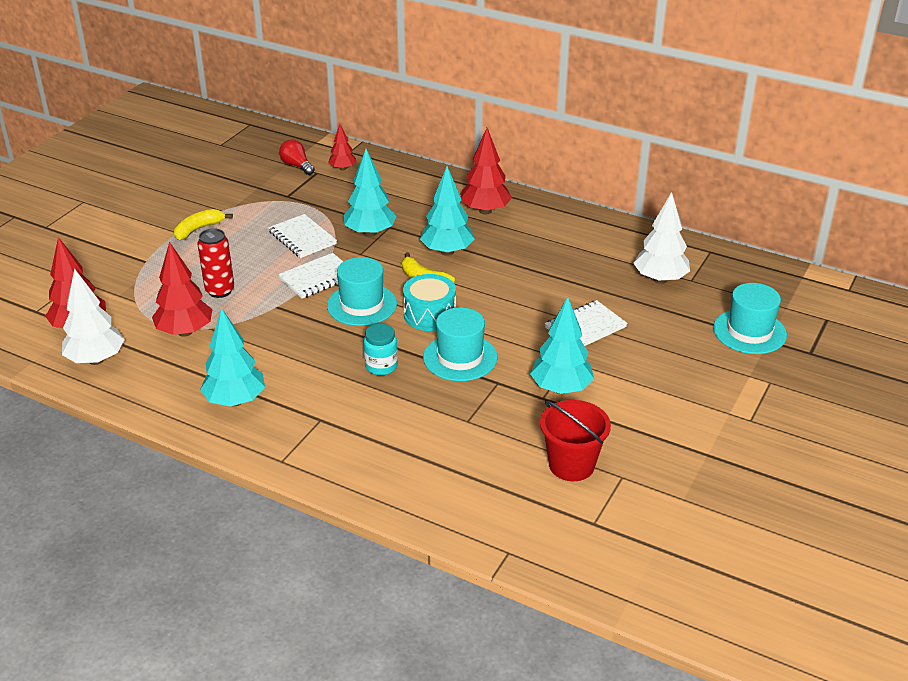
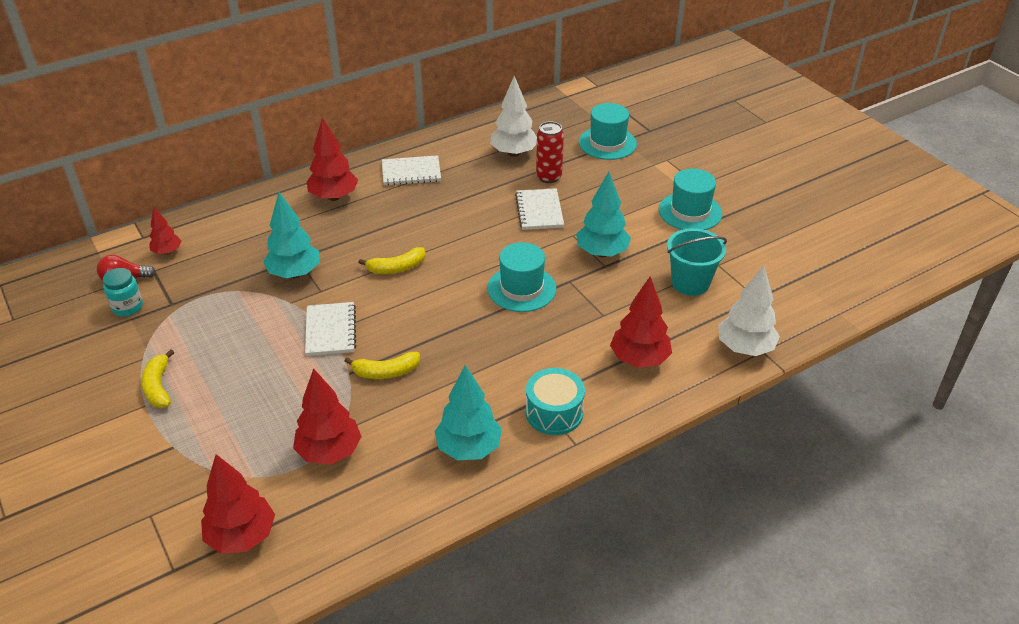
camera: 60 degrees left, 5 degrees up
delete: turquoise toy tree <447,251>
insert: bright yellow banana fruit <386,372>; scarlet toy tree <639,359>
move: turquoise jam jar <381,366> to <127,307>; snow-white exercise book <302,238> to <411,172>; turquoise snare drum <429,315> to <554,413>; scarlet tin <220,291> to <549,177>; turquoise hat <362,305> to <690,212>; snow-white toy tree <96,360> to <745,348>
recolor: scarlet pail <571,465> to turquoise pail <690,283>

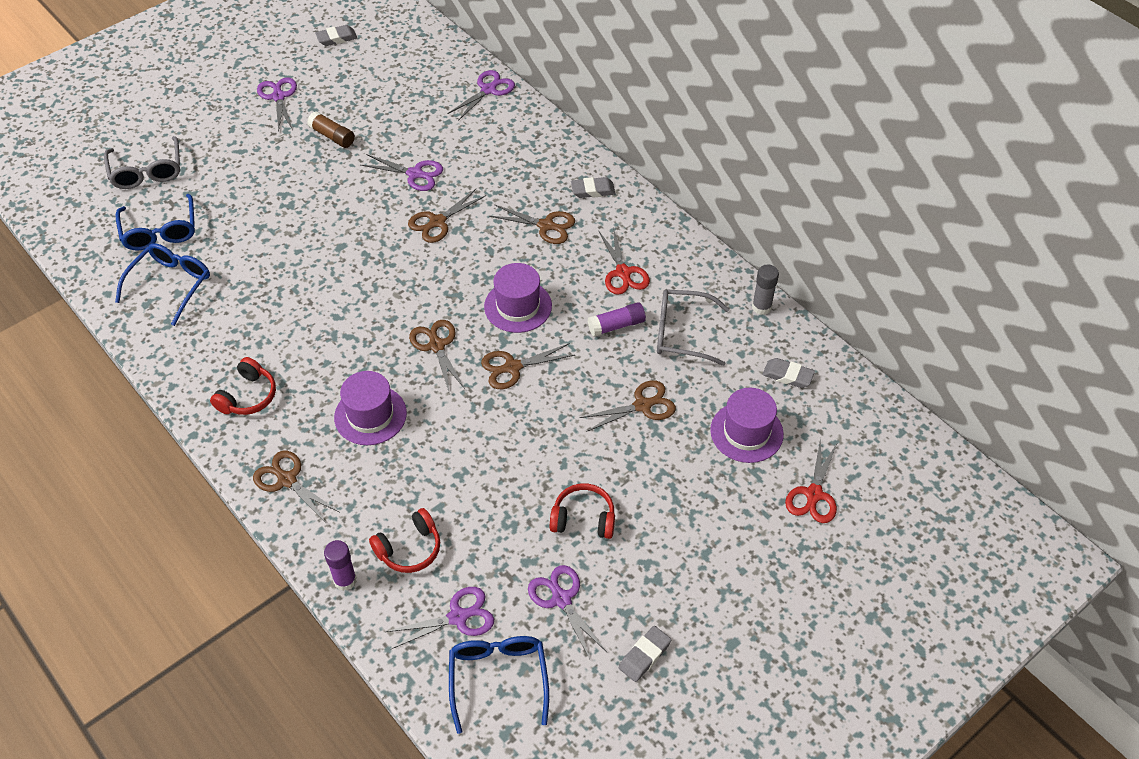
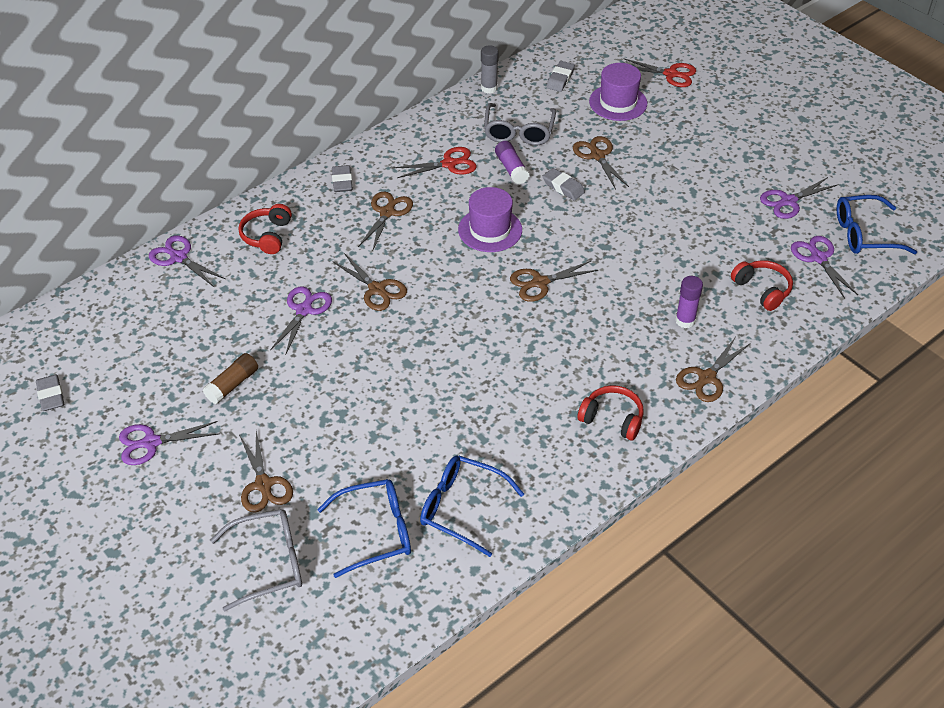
camera: 90 degrees left, 5 degrees down
delete: purple hat <370,415>
move: scarlet headphones <583,519> to <267,236>; dark brown shears <513,367> to <263,484>; gray eraser <644,656> to <563,187>; purple glue stick <345,580> to <685,321>

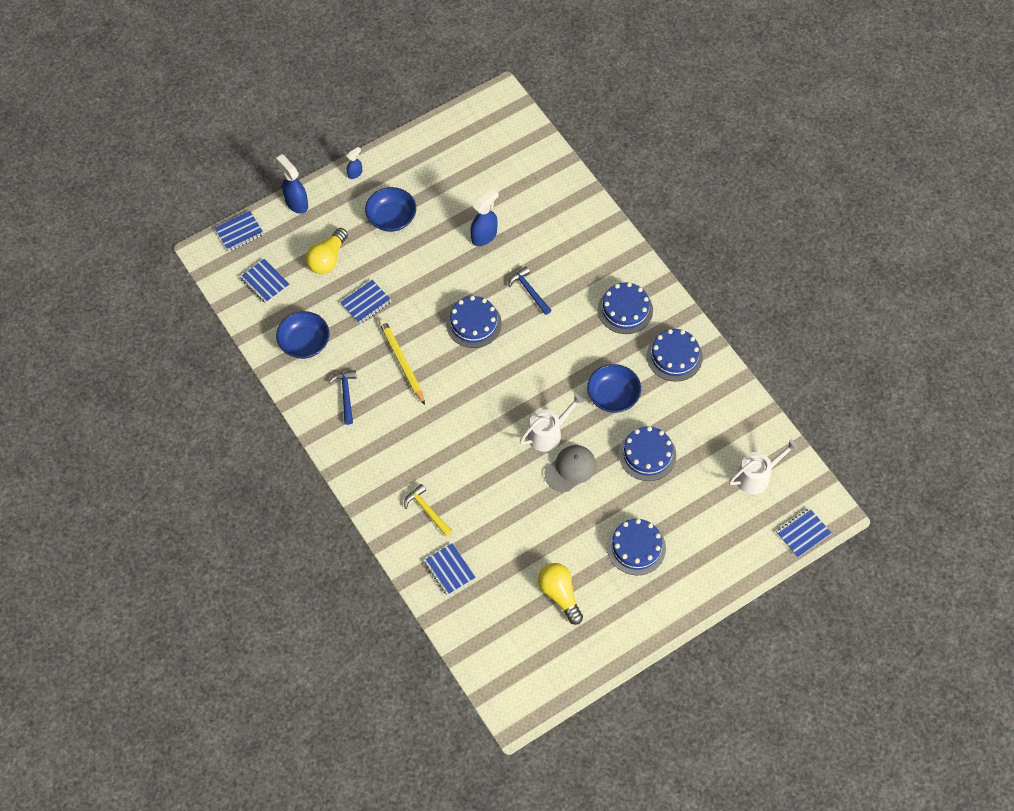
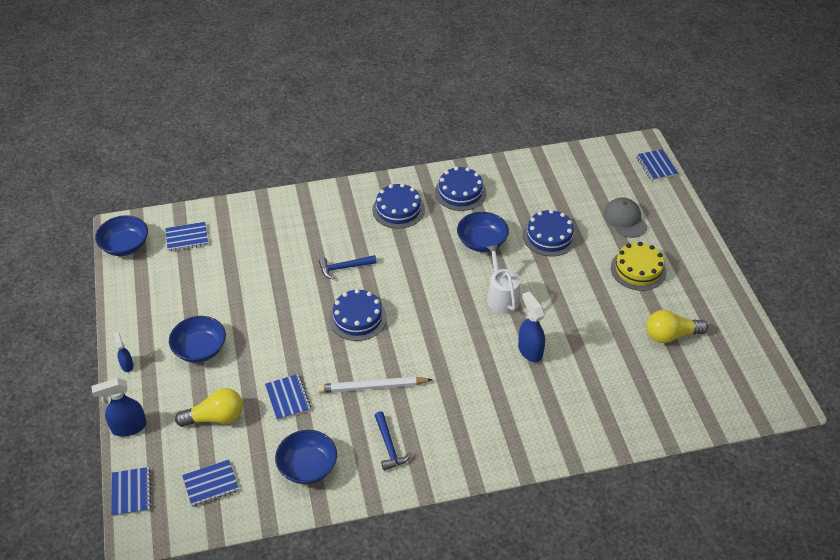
camera: 70 degrees left, 15 degrees down
delete: bright yellow claw hammer <427,510>; snow-white watering pot <756,476>
insert: blue bowl <125,246>
move: blue exercise book <449,570> to <187,238>; blue spray cleaner <484,236> to <530,350>; gray cap <570,469> to <625,219>
recolor: bright yellow pencil <401,362> to snow-white pencil <372,387>; blue gateau <636,547> to bright yellow gateau <638,269>
rotate: bright yellow light bulb <327,259> = <215,417> 60 degrees counterclockwise; blue claw hammer <346,395> = <389,446> 120 degrees counterclockwise

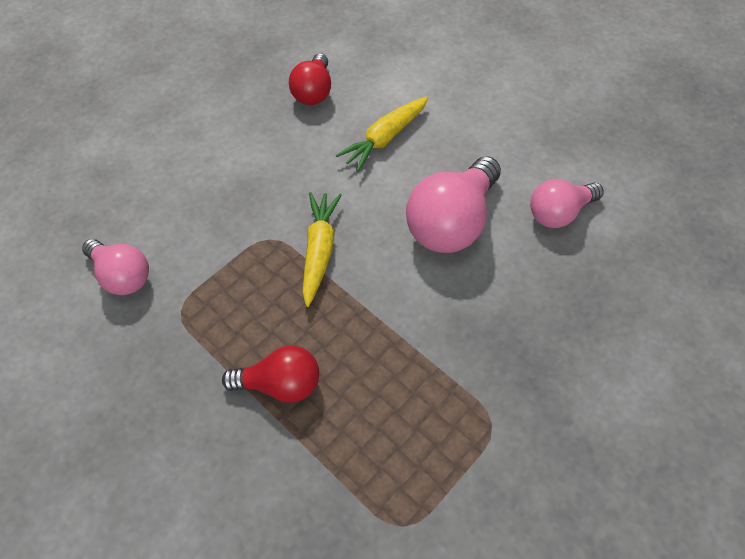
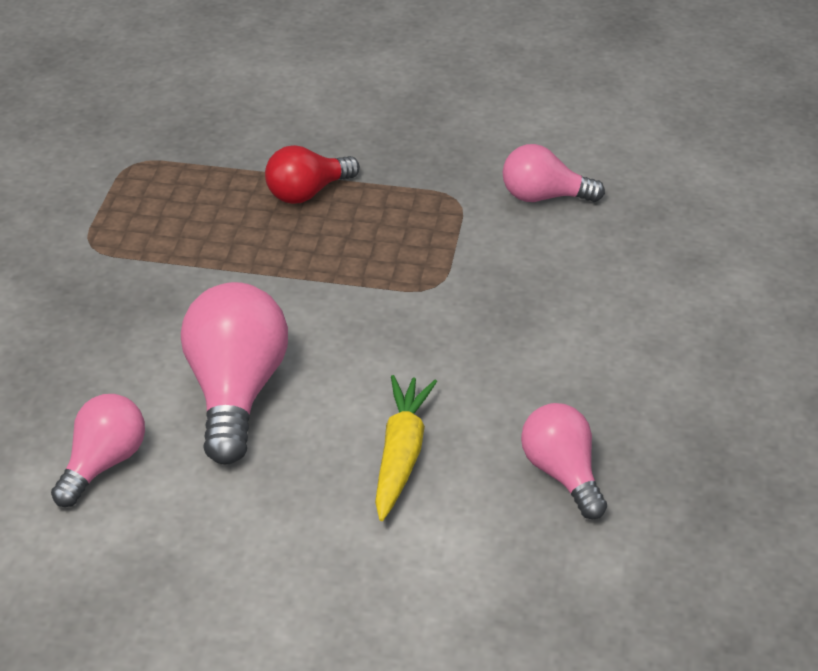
camera: 145 degrees right, 15 degrees down
delete: bright yellow toy carrot <319,251>
recolor: scarlet light bulb <314,92> to pink light bulb <562,473>

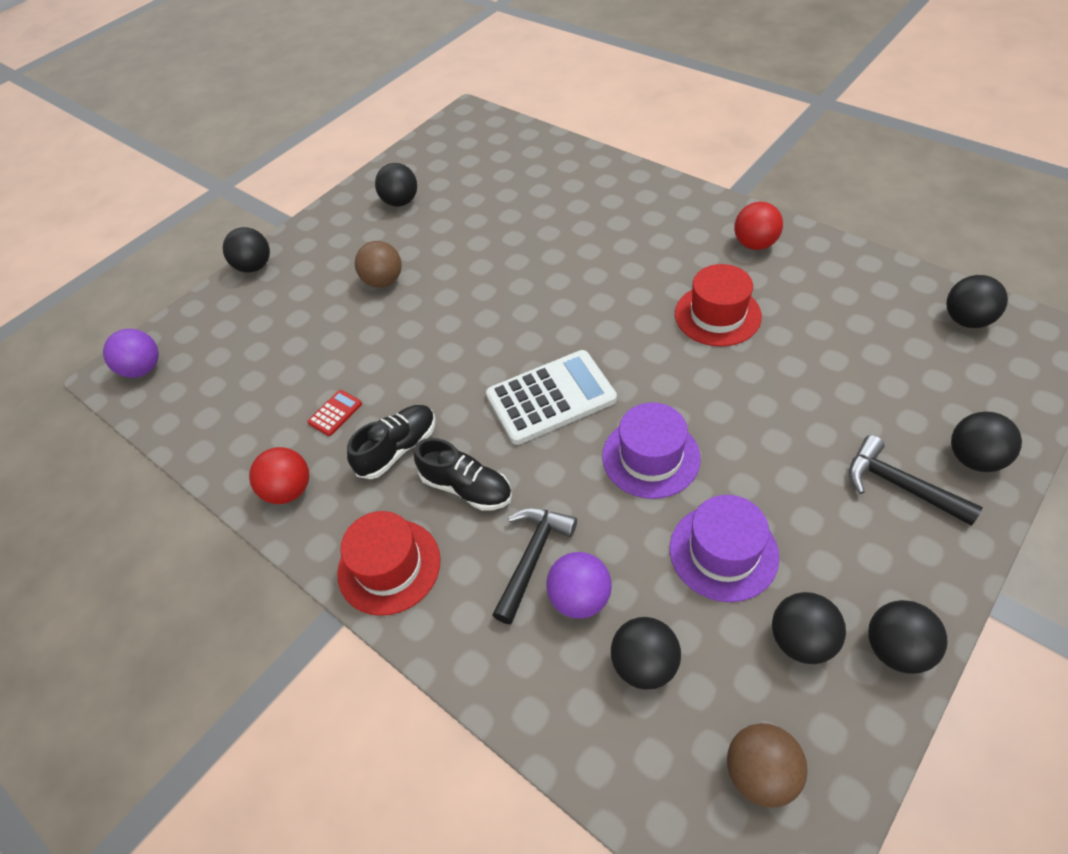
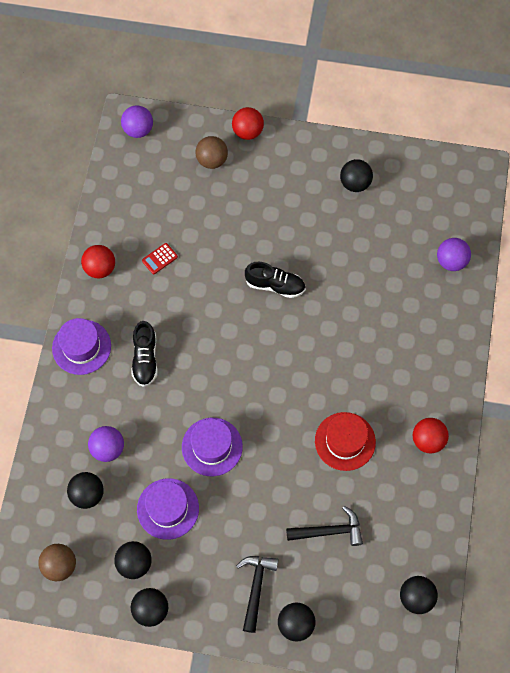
camera: 55 degrees right, 15 degrees up
delete: snow-white calculator <551,397>
insert: purple play ball <451,261>
move: dark brown play ball <383,281> to <212,160>; black lace-up shoe <398,449> to <275,285>; black claw hammer <532,558> to <329,531>
recolor: scarlet hat <389,566> to purple hat <81,347>; black play ball <254,266> to scarlet play ball <247,132>
rotate: scarlet calculator <335,413> = <159,259> 135 degrees clockwise

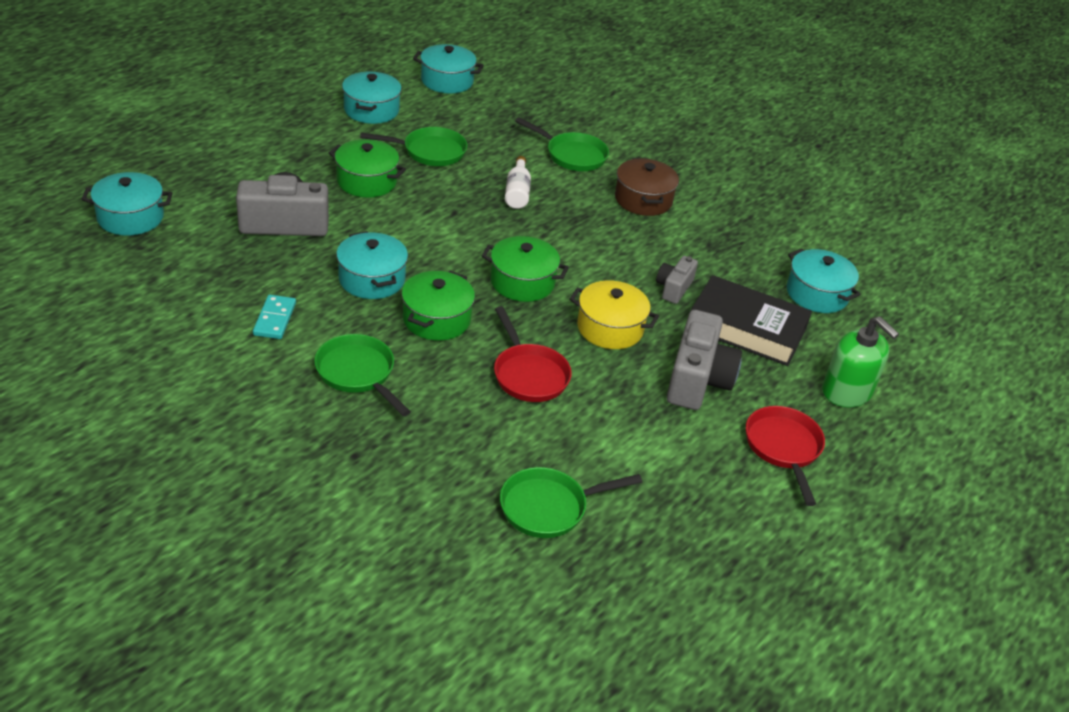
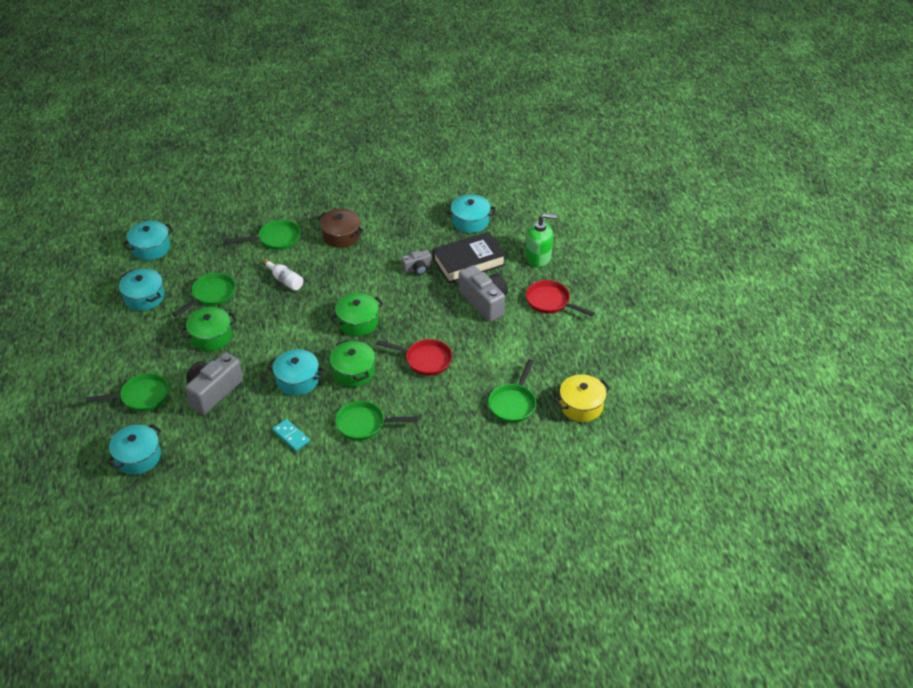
camera: 45 degrees left, 5 degrees up
insert: green frying pan <141,396>
move: bright yellow stockpot <610,328> to <581,406>
rotate: gray compact camera <674,288> = <417,269> 90 degrees counterclockwise

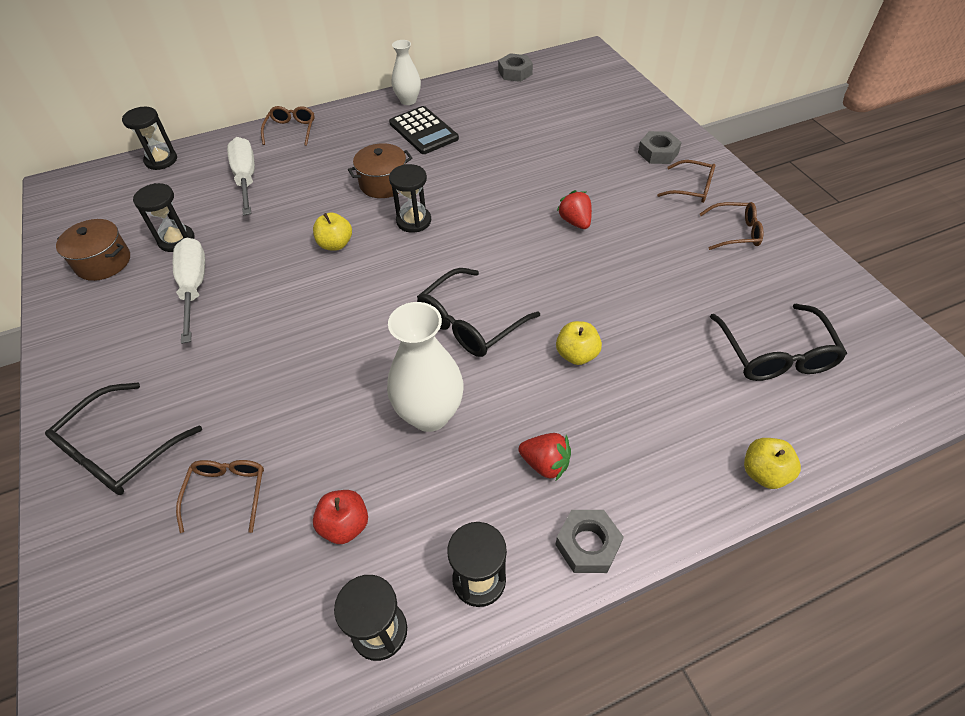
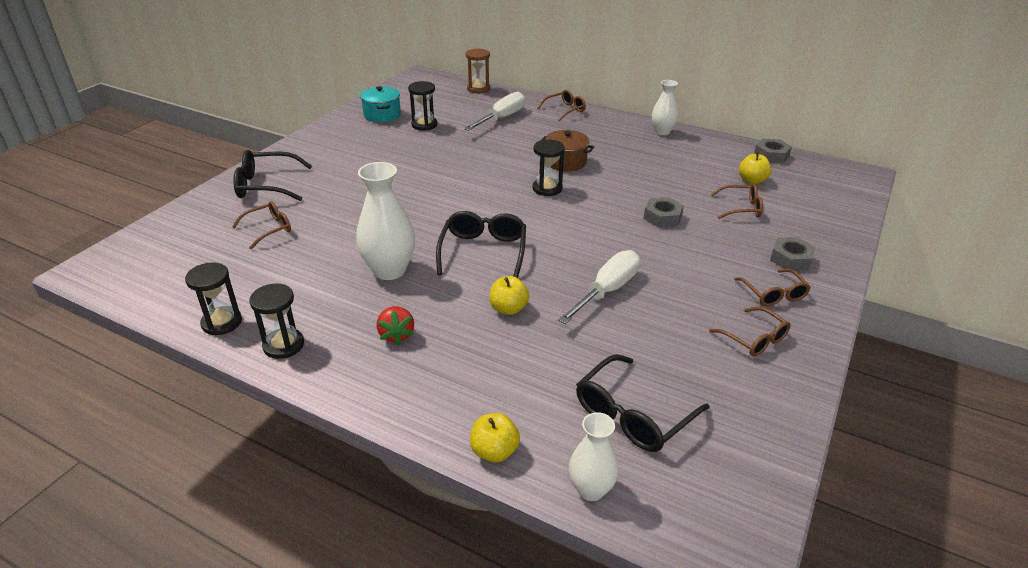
camera: 50 degrees right, 15 degrees down
delete: scarlet apple fruit <345,525>; black calculator <423,131>; scarlet strawberry <575,222>
insert: snow-white flower vase <591,489>; dark brown spectacles <741,208>
move: snow-white flat screwdriver <194,288> to <607,291>; gray hex nut <587,544> to <662,217>; bright yellow apple fruit <335,244> to <752,180>
recolor: dark brown stockpot <103,262> to turquoise stockpot <382,115>; black sand timer <161,160> to dark brown sand timer <478,89>
rotate: black spectacles <470,323> = <483,251> 90 degrees clockwise

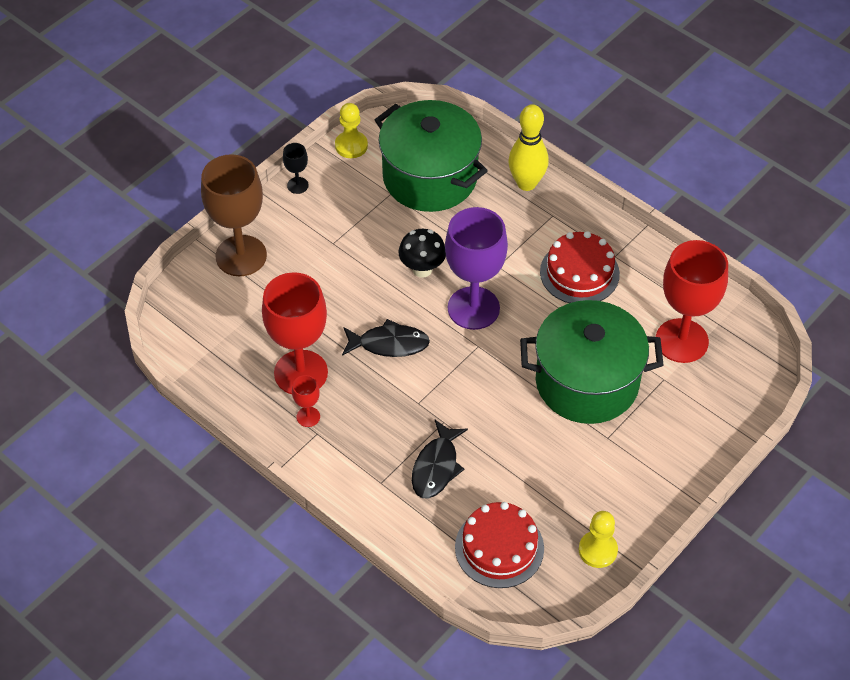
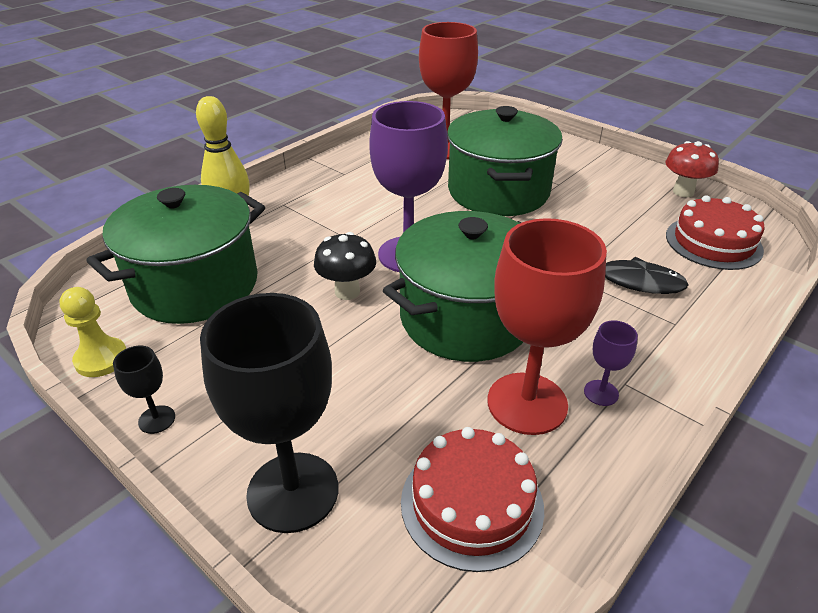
camera: 90 degrees left, 15 degrees down
move: scarlet gateau <579,273> to <472,503>
replace: black fish <389,344> to green stockpot <466,318>; bright yellow pawn <597,550> to scarlet mushroom <683,192>
recolor: dark brown wine glass <241,256> to black wine glass <293,491>; scarlet wine glass <308,417> to purple wine glass <601,393>

